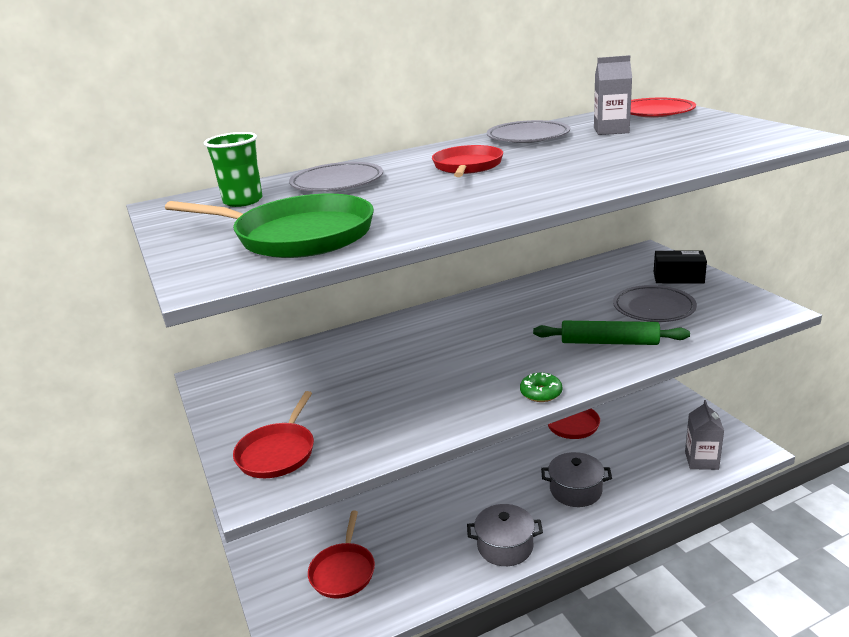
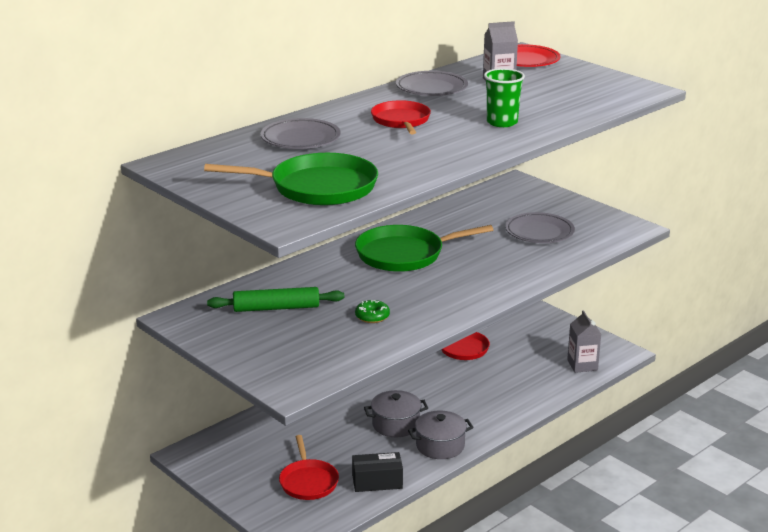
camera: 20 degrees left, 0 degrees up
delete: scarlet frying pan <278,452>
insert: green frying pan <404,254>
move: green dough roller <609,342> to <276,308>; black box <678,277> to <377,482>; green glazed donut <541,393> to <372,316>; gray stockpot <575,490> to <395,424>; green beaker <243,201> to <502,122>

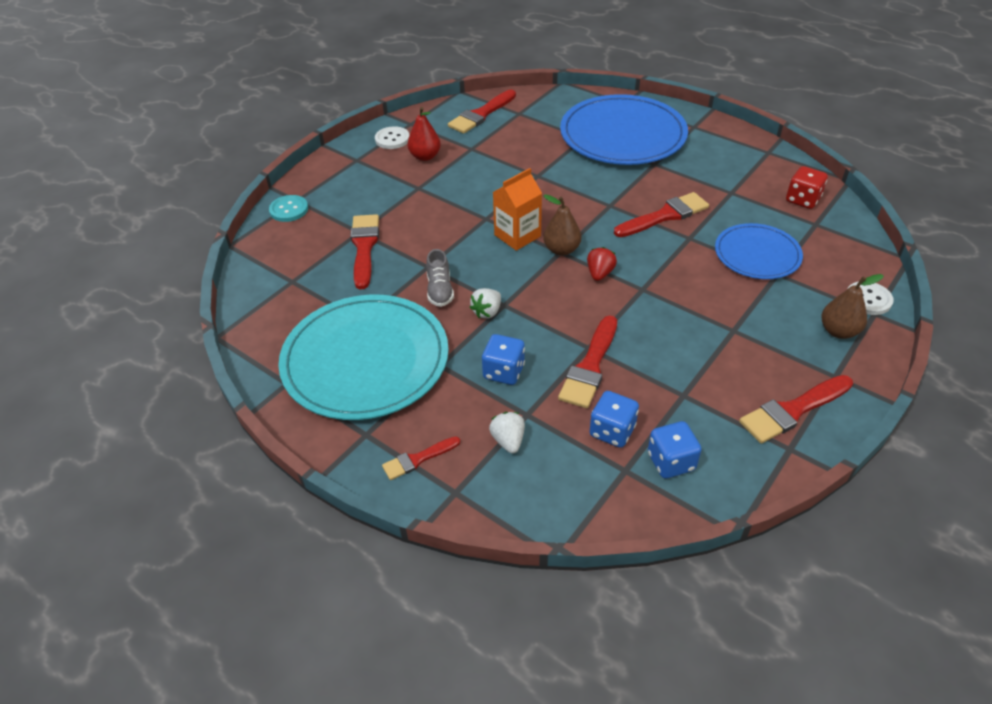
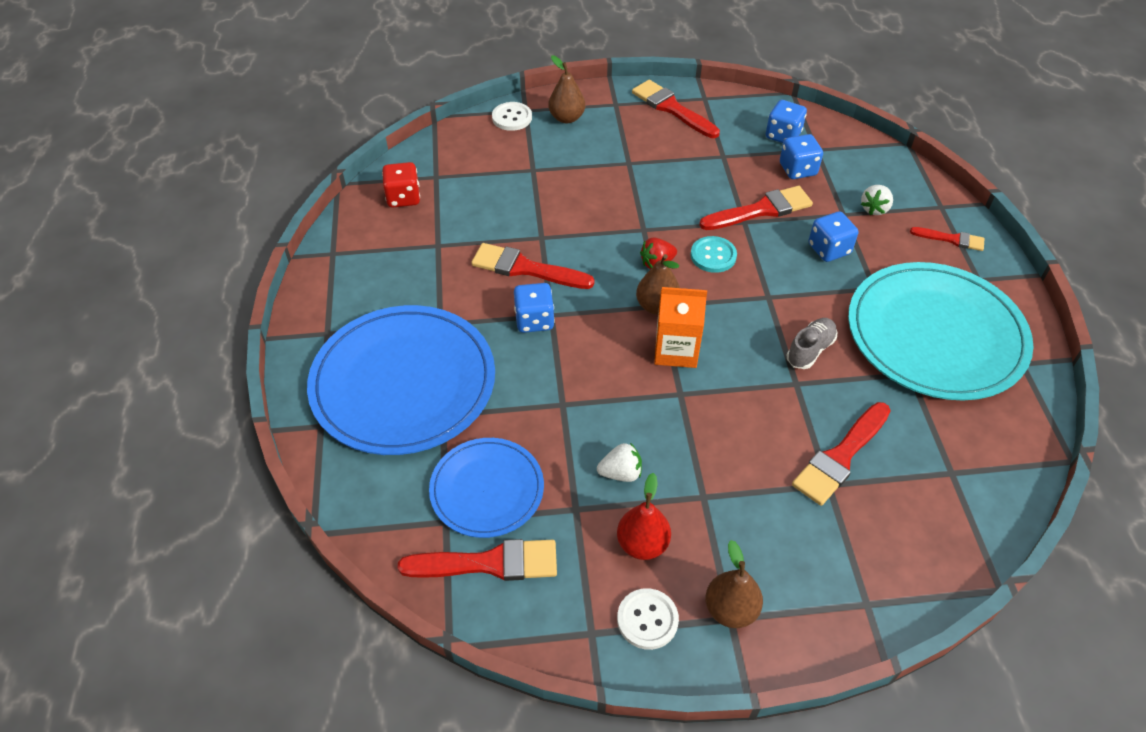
camera: 135 degrees left, 5 degrees up
insert: blue dice <534,320>; dark brown toy pear <730,609>
move: blue plate <757,254> to <487,489>; snow-white strawberry <487,312> to <621,473>; turquoise button <289,210> to <713,256>
rotate: scarlet brush <792,410> = <672,108> 150 degrees counterclockwise

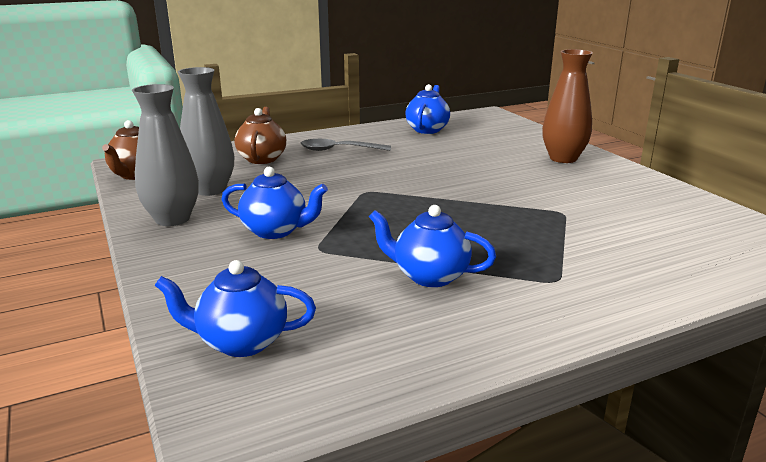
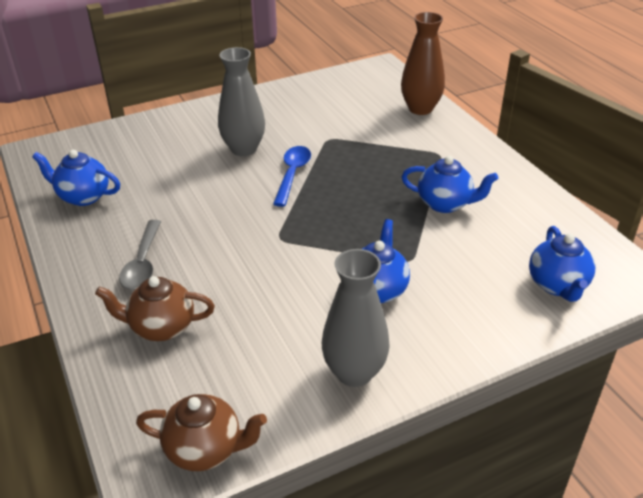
camera: 90 degrees left, 15 degrees up
insert: blue tablespoon <292,174>
move: gray flower vase <210,190> to <244,149>; dark brown flower vase <563,158> to <420,109>
rotate: blue tea pot <429,276> = <445,204> 90 degrees counterclockwise

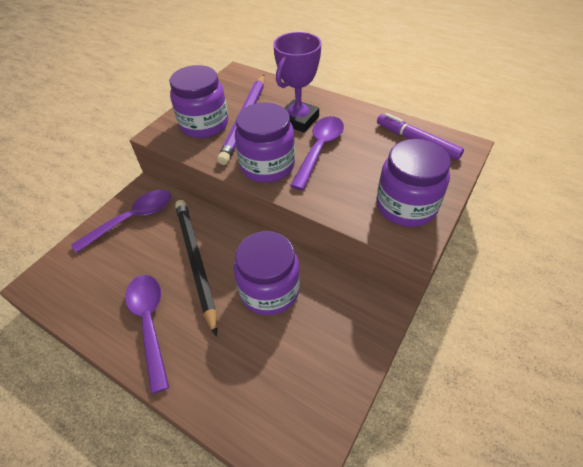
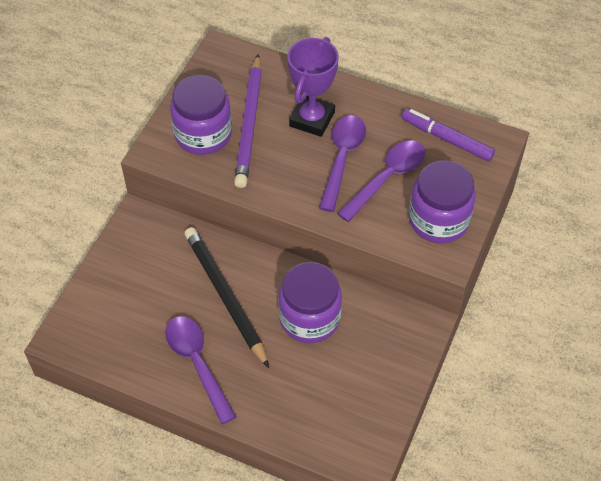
camera: 10 degrees left, 5 degrees up
delete: purple jam jar <267,166>
move: purple tablespoon <132,219> to <387,178>

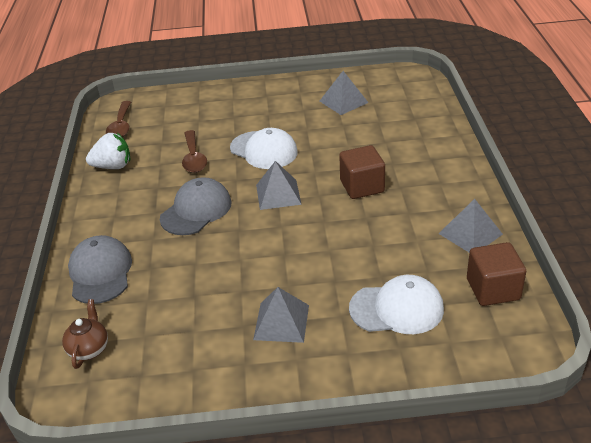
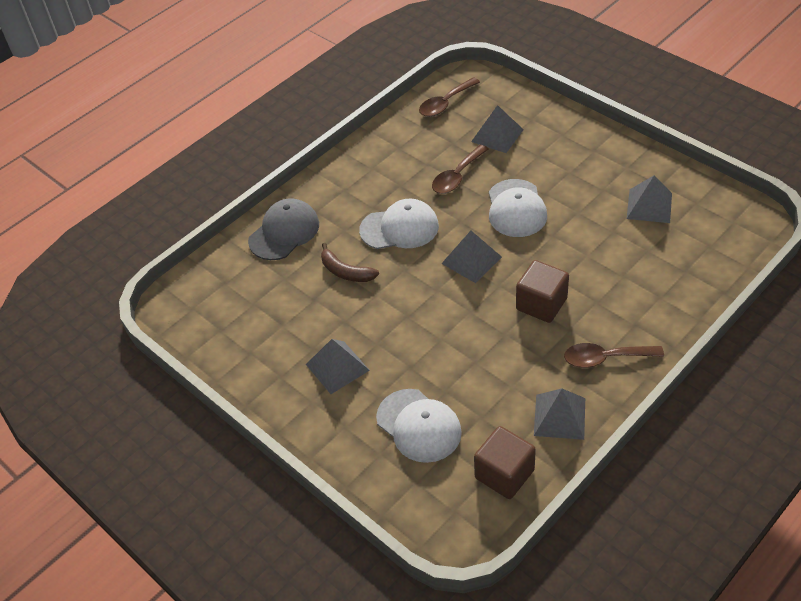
camera: 50 degrees right, 10 degrees up
delete: dark brown tea pot <89,349>; snow-white strawberry <113,166>
insert: dark brown banana fruit <345,272>; gray solid pyramid <497,135>; dark brown tablespoon <605,358>
recolor: gray cap <196,210> to snow-white cap <399,228>

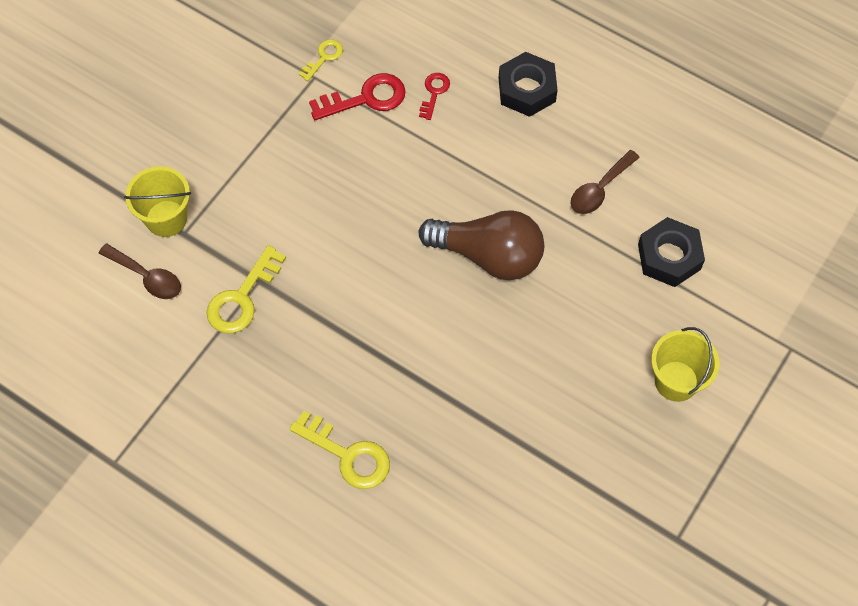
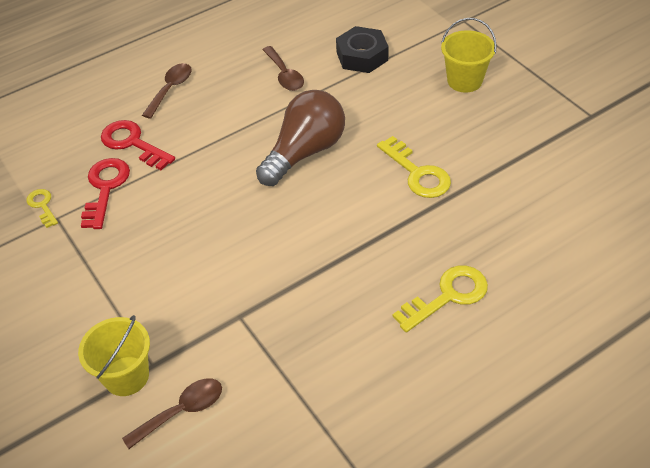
camera: 65 degrees left, 15 degrees down
move: bright yellow door key <242,298> to <417,173>
replace: black hex nut <527,89> to dark brown tablespoon <170,89>
resize: scarlet door key <434,93> = <133,143> x1.73

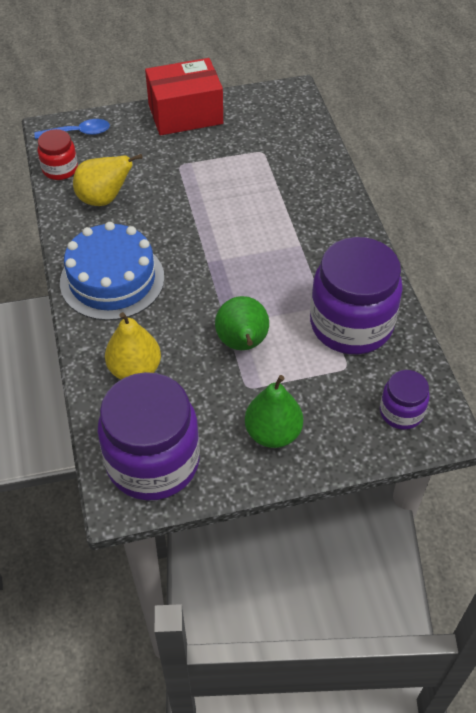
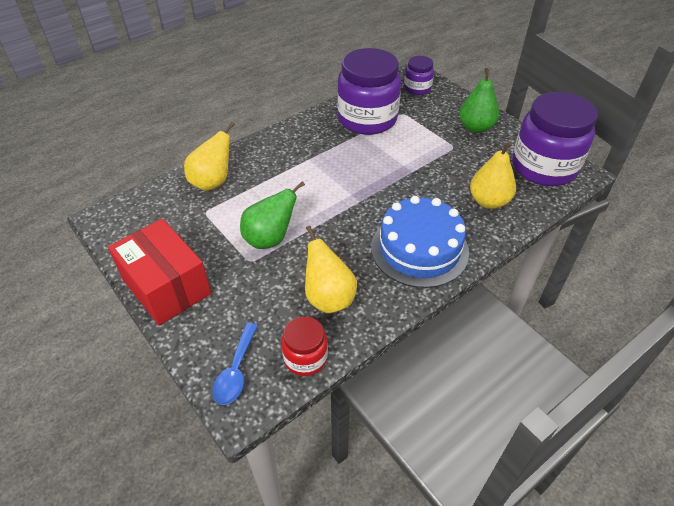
camera: 115 degrees left, 5 degrees down
insert: bright yellow toy pear <212,182>
move: green toy pear <242,344> to <270,239>
rotate: blue tablespoon <78,133> = <236,371> 135 degrees counterclockwise

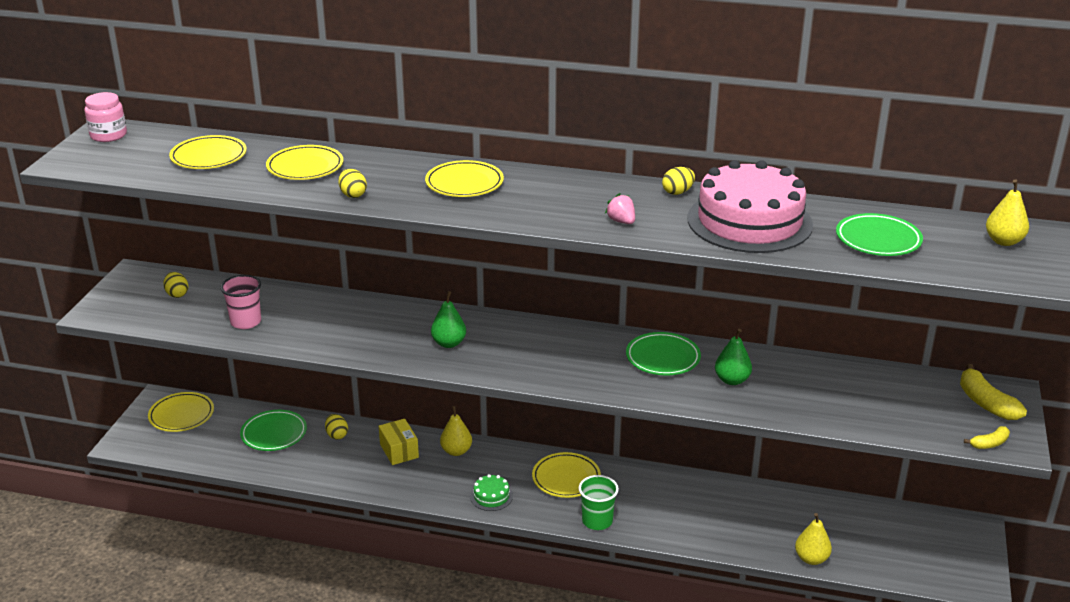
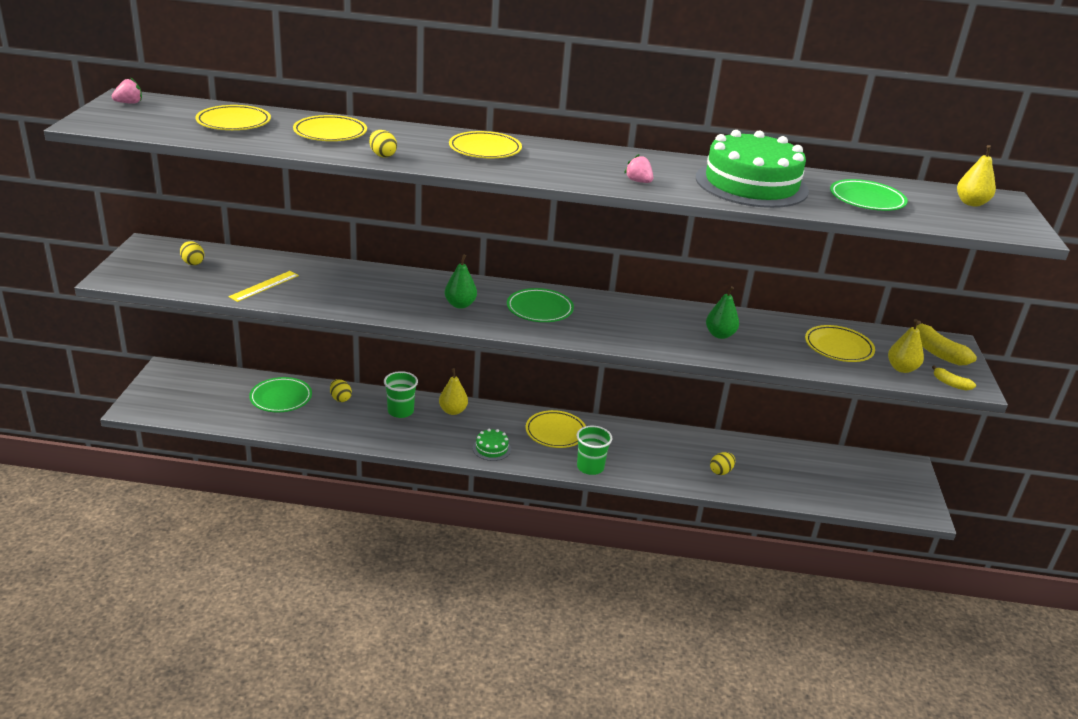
camera: 10 degrees left, 0 degrees up
move: green plate <662,358> to <539,309>; bright yellow egg shape <677,192> to <721,471>; bright yellow plate <181,415> to <838,347>; bright yellow toy pear <811,559> to <901,368>
replace: pink jam jar <108,135> to pink strawberry <129,103>; pink beaker <246,322> to bright yellow ruler <264,286>; bright yellow box <399,451> to green beaker <400,411>
recolor: pink gateau <749,221> to green gateau <751,184>
rotate: bright yellow banana fruit <989,443> = <950,384> 75 degrees clockwise

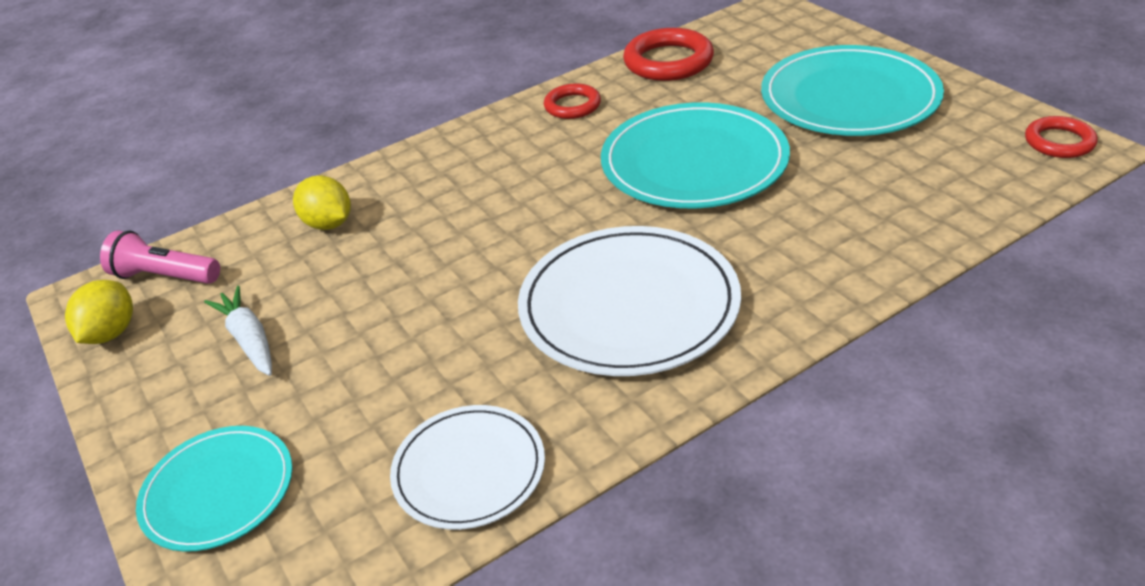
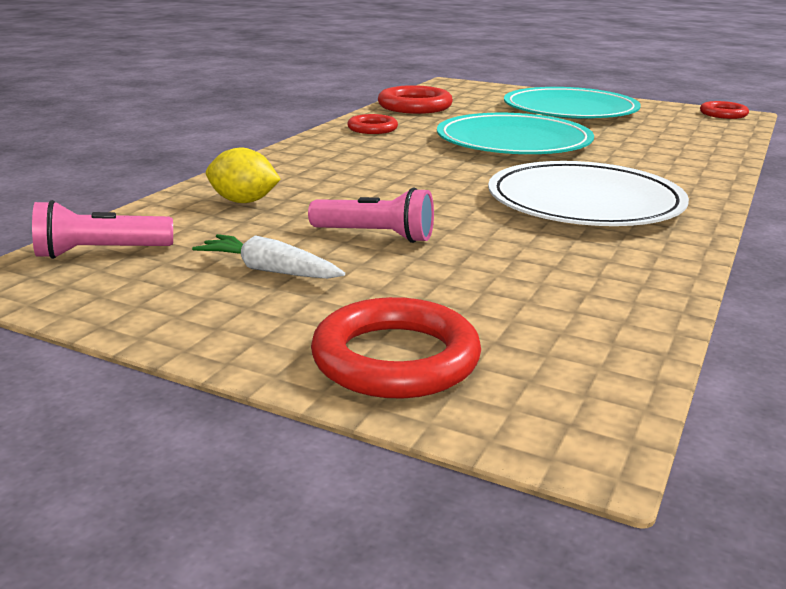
camera: 35 degrees left, 15 degrees down
delete: bright yellow citrus fruit <111,333>; snow-white plate <469,470>
insert: pink pocket torch <376,236>
replace: turquoise plate <218,491> to scarlet torus <395,358>

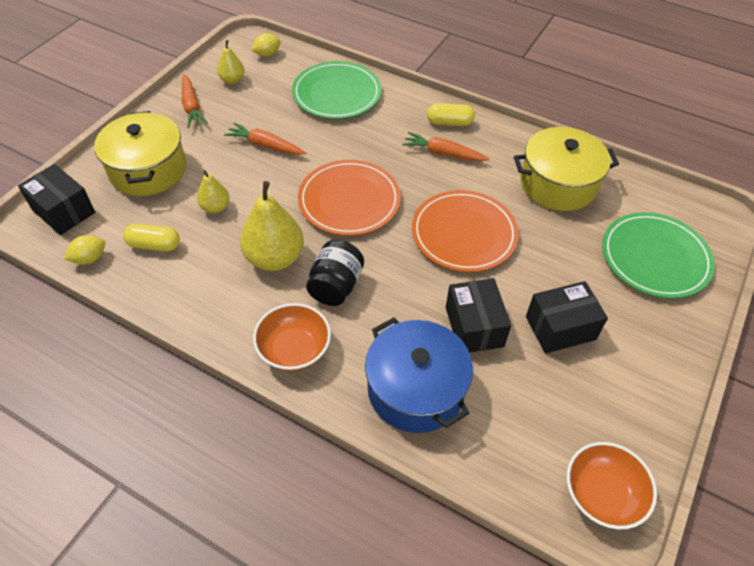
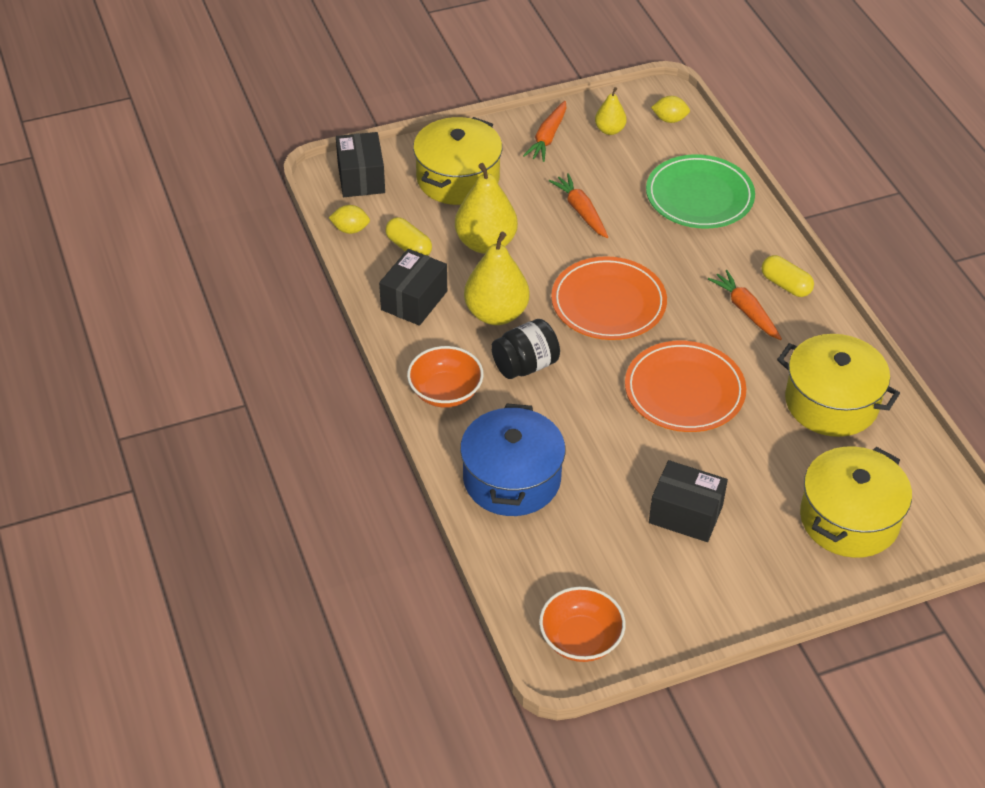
camera: 40 degrees right, 5 degrees down
move: black box <474,326> to <414,300>
replace: green plate <655,258> to bright yellow stockpot <849,519>
resize: bright yellow toy pear <215,207> = <485,243> x1.85

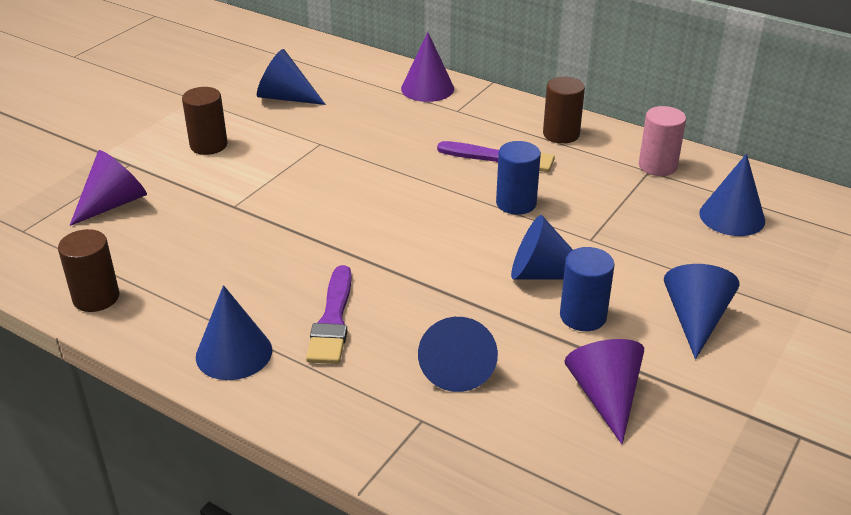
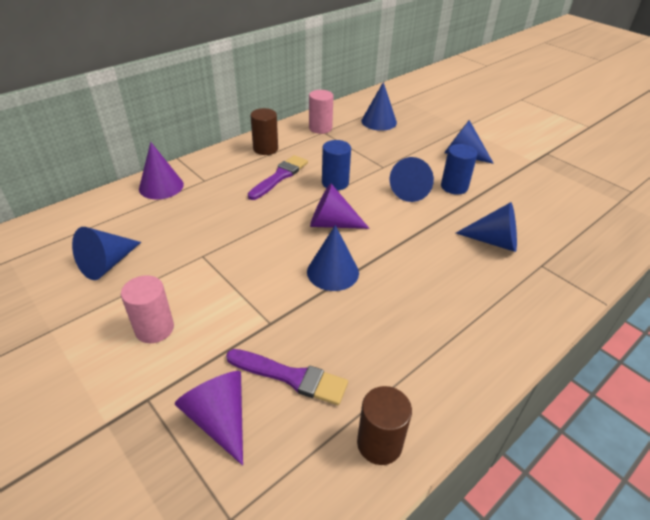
camera: 75 degrees left, 5 degrees up
move: purple brush <332,320> to <291,377>; blue cone shape <234,353> to <333,272>; purple cone shape <605,396> to <332,223>
recolor: dark brown cylinder shape <208,145> to pink cylinder shape <154,328>

